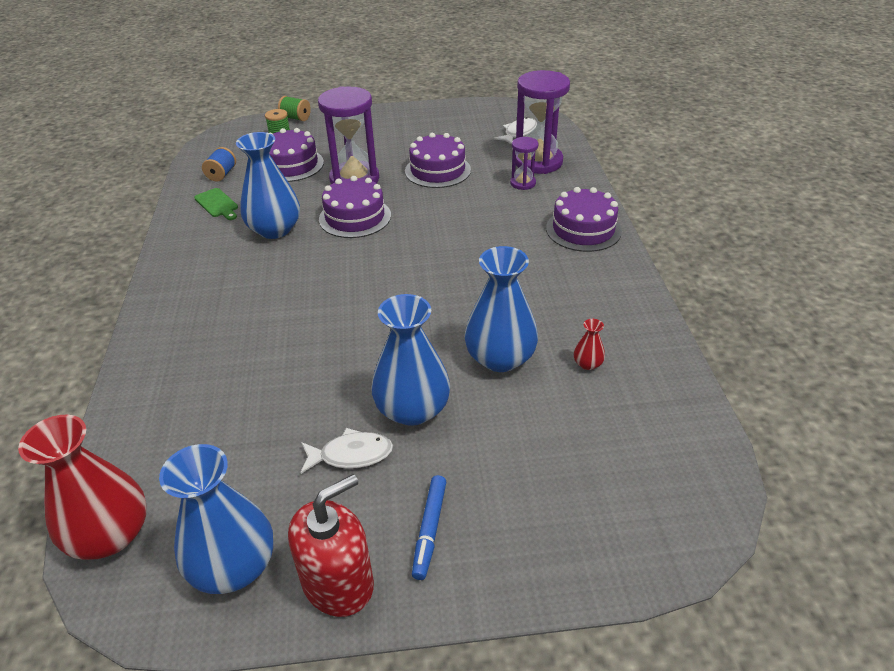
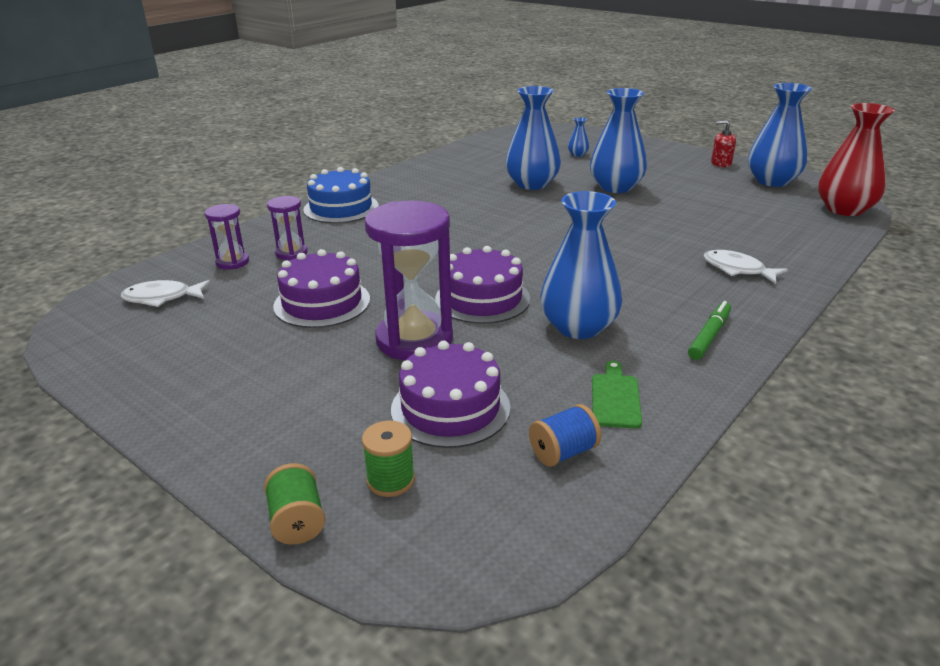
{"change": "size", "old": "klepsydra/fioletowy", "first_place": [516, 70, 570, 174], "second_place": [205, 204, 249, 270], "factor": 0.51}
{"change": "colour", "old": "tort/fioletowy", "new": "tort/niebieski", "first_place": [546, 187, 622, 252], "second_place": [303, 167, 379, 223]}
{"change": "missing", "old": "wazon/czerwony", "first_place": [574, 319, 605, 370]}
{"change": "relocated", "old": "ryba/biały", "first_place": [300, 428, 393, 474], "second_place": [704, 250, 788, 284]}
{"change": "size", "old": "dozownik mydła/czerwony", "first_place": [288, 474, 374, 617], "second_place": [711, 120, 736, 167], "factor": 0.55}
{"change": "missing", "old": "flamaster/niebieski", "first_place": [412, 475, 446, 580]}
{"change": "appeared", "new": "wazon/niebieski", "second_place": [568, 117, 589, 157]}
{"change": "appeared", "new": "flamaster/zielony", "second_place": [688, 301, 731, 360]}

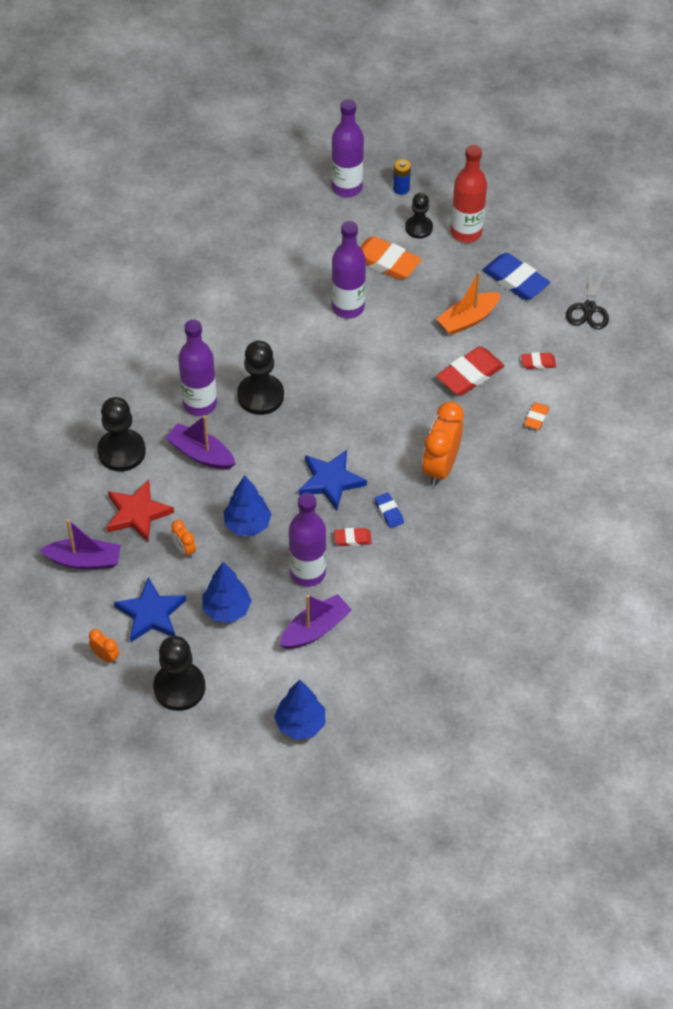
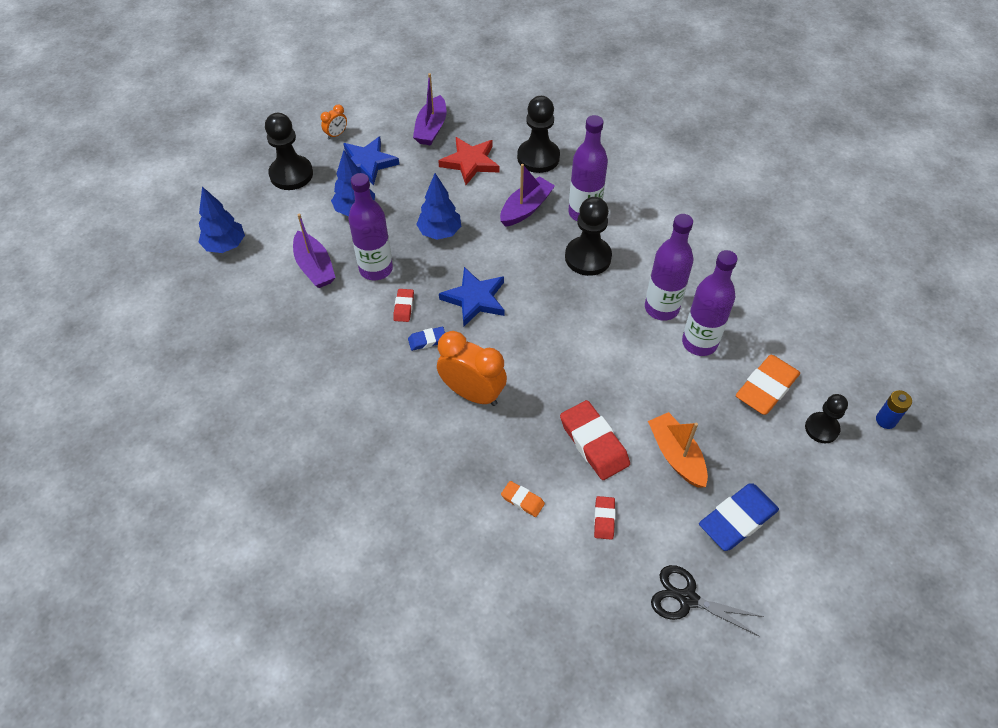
{"change": "relocated", "old": "butelka/fioletowy", "first_place": [331, 99, 364, 197], "second_place": [645, 214, 693, 321]}
{"change": "missing", "old": "butelka/czerwony", "first_place": [451, 145, 487, 243]}
{"change": "missing", "old": "budzik/pomarańczowy", "first_place": [171, 520, 196, 558]}

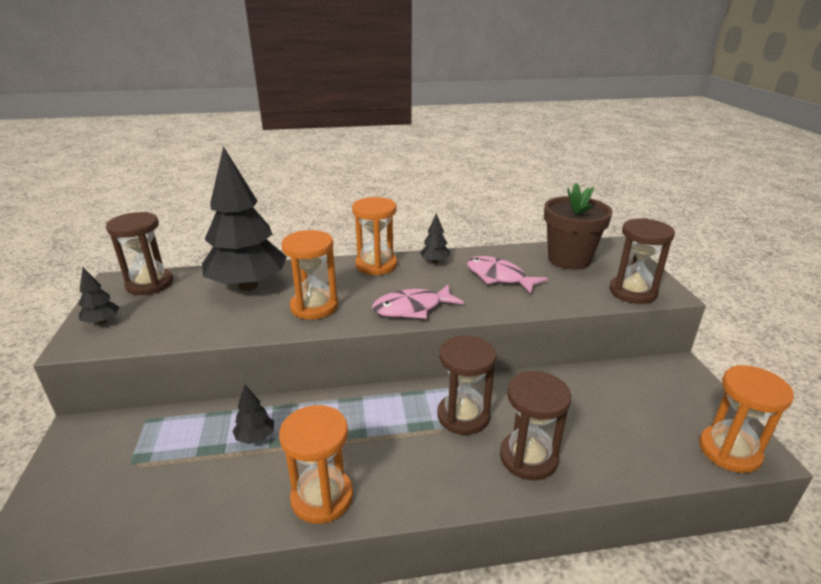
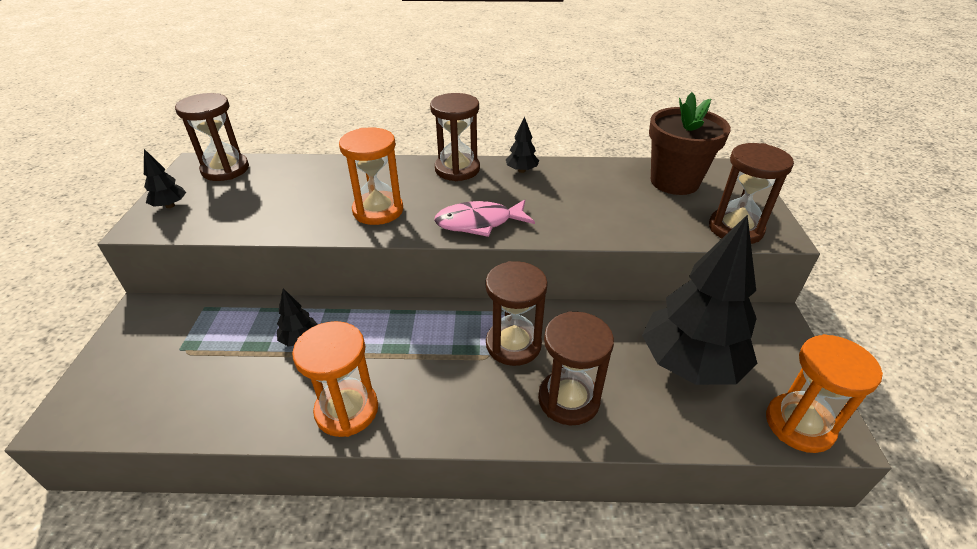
{"change": "relocated", "old": "drzewko/czarny", "first_place": [202, 146, 287, 291], "second_place": [642, 214, 758, 385]}
{"change": "colour", "old": "klepsydra/pomarańczowy", "new": "klepsydra/brązowy", "first_place": [352, 197, 397, 275], "second_place": [430, 93, 480, 181]}
{"change": "missing", "old": "ryba/różowy", "first_place": [467, 256, 548, 294]}

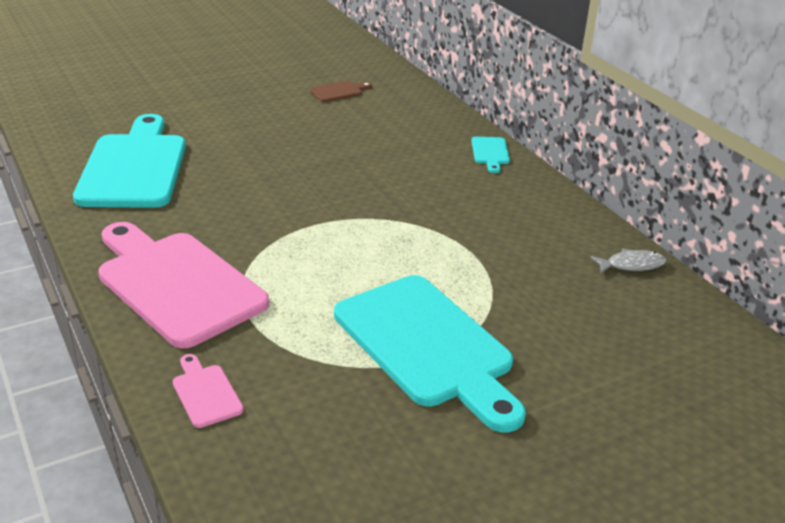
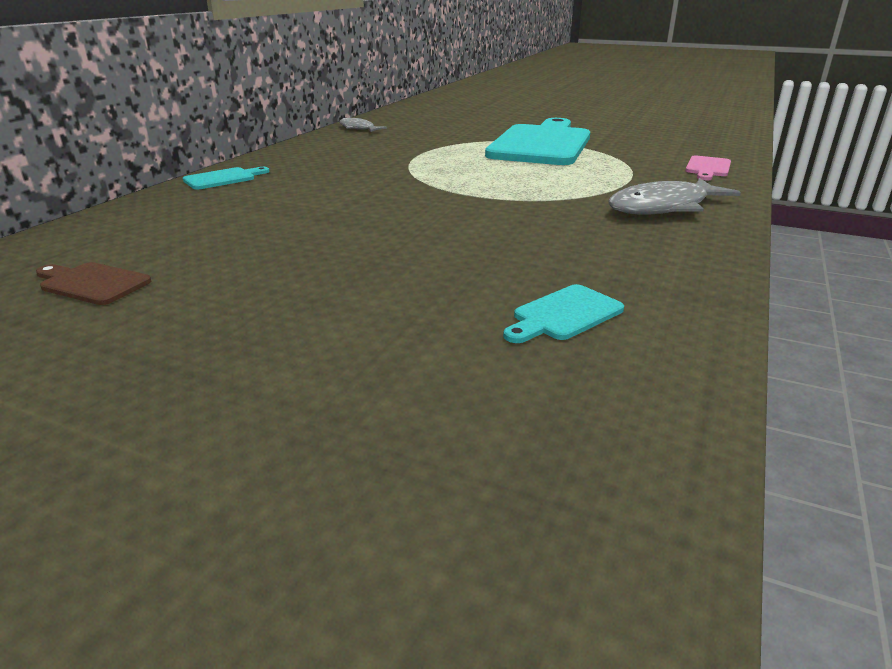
{"change": "size", "old": "deska do krojenia/turkusowy", "first_place": [73, 114, 186, 208], "second_place": [503, 284, 624, 343], "factor": 0.41}
{"change": "exchanged", "old": "deska do krojenia/różowy", "new": "ryba/szary", "first_place": [98, 222, 269, 348], "second_place": [608, 178, 741, 215]}

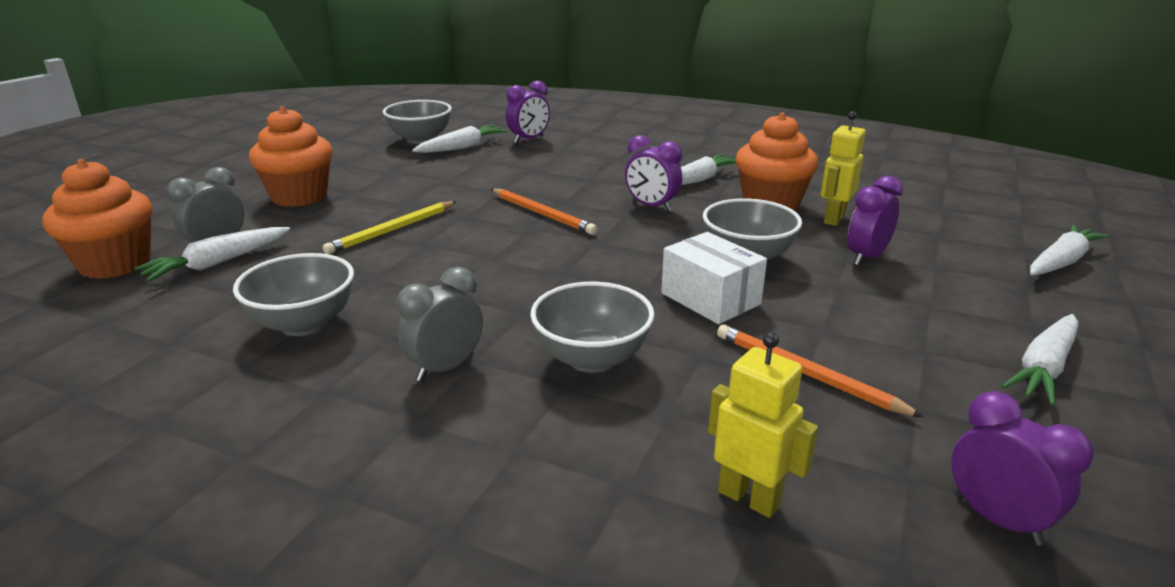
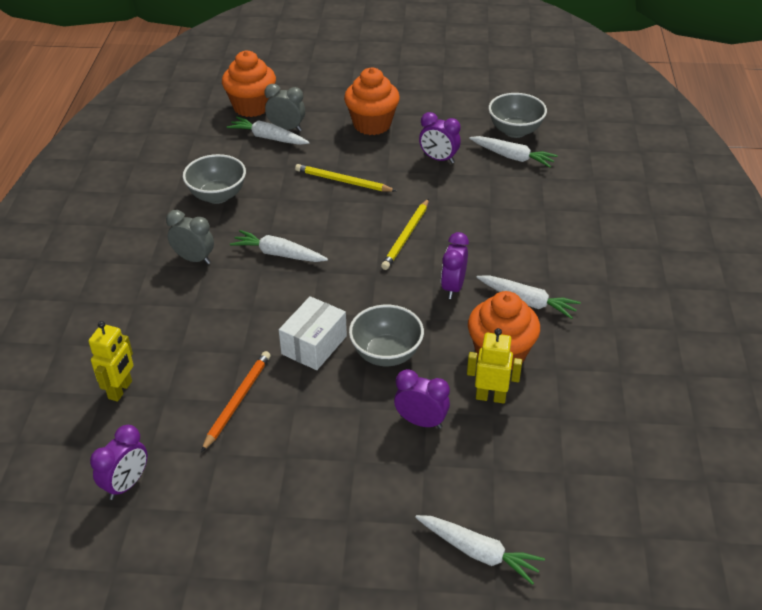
{"change": "relocated", "old": "budzik/fioletowy", "first_place": [506, 80, 550, 143], "second_place": [419, 112, 461, 164]}
{"change": "colour", "old": "ołówek/pomarańczowy", "new": "ołówek/żółty", "first_place": [491, 188, 597, 235], "second_place": [381, 199, 429, 270]}
{"change": "missing", "old": "miska/szary", "first_place": [530, 282, 654, 373]}
{"change": "relocated", "old": "marchewka/biały", "first_place": [1002, 314, 1078, 406], "second_place": [230, 230, 328, 262]}

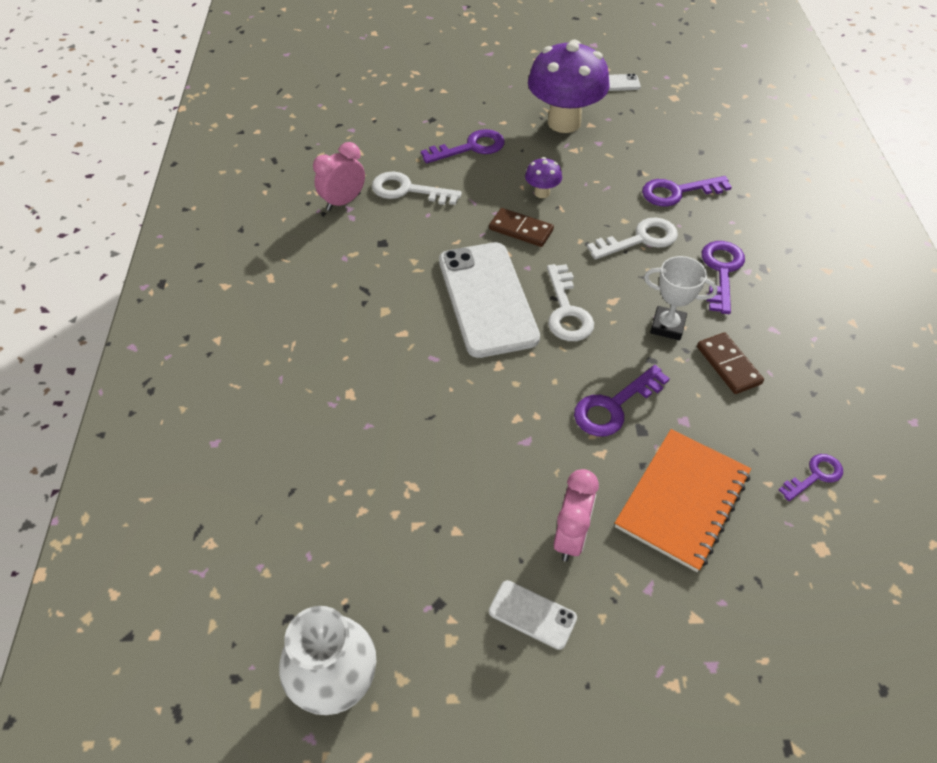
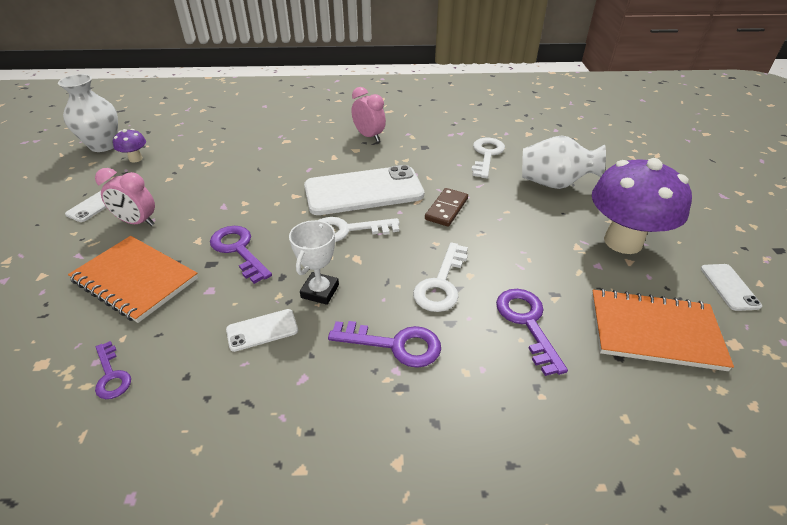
{"change": "exchanged", "old": "klucz/fioletowy", "new": "wazon/biały", "first_place": [421, 129, 505, 164], "second_place": [522, 135, 606, 189]}
{"change": "relocated", "old": "budzik/różowy", "first_place": [313, 142, 365, 211], "second_place": [352, 87, 386, 142]}
{"change": "relocated", "old": "grzyb/fioletowy", "first_place": [525, 157, 562, 198], "second_place": [113, 129, 146, 163]}
{"change": "spun", "old": "klucz/biały", "first_place": [587, 217, 678, 260], "second_place": [413, 242, 468, 312], "degrees": 45}
{"change": "exchanged", "old": "kostka domina/brązowy", "new": "telefon/biały", "first_place": [697, 332, 764, 394], "second_place": [226, 309, 298, 352]}
{"change": "appeared", "new": "zeszyt/pomarańczowy", "second_place": [592, 289, 734, 371]}

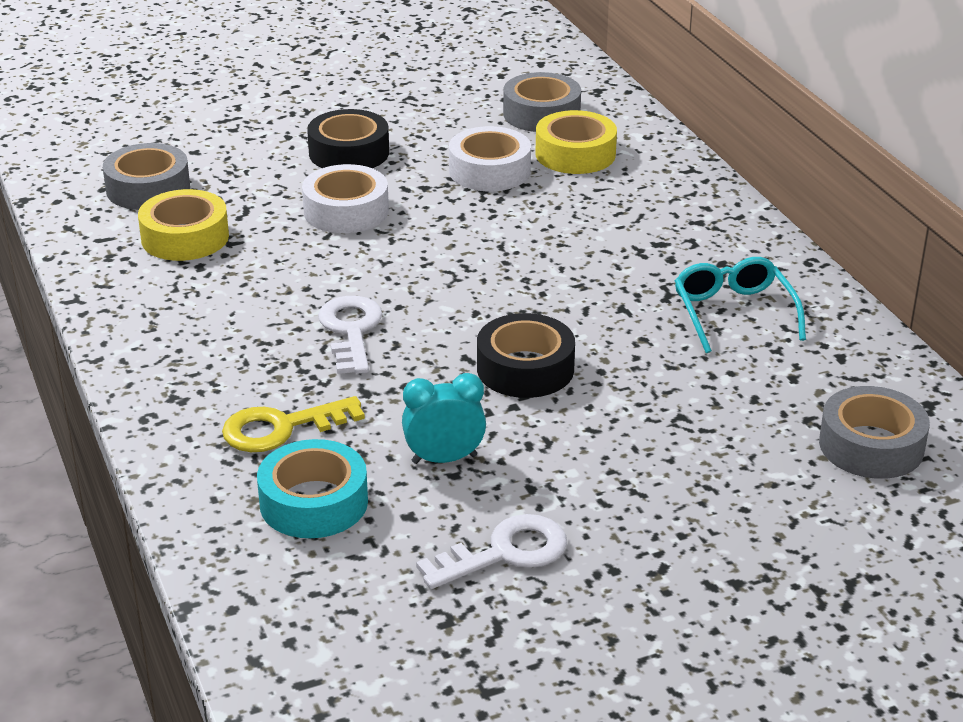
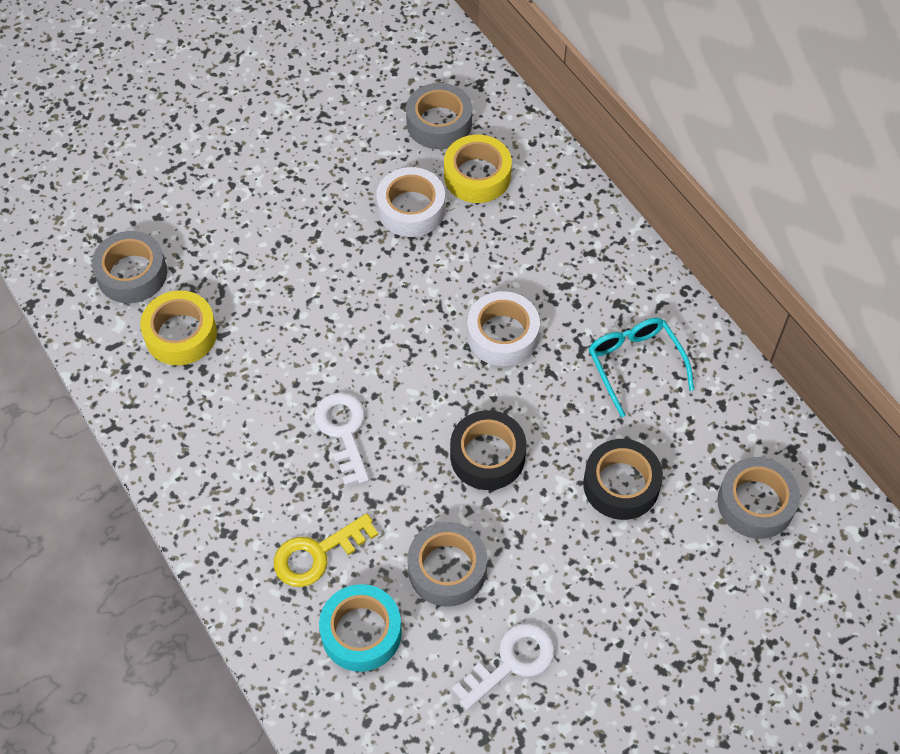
{"change": "relocated", "old": "taśma klejąca/czarny", "first_place": [307, 109, 389, 168], "second_place": [583, 439, 663, 520]}
{"change": "relocated", "old": "taśma klejąca/biały", "first_place": [302, 164, 389, 233], "second_place": [467, 291, 540, 366]}
{"change": "exchanged", "old": "budzik/turkusowy", "new": "taśma klejąca/szary", "first_place": [402, 373, 486, 464], "second_place": [408, 522, 487, 606]}

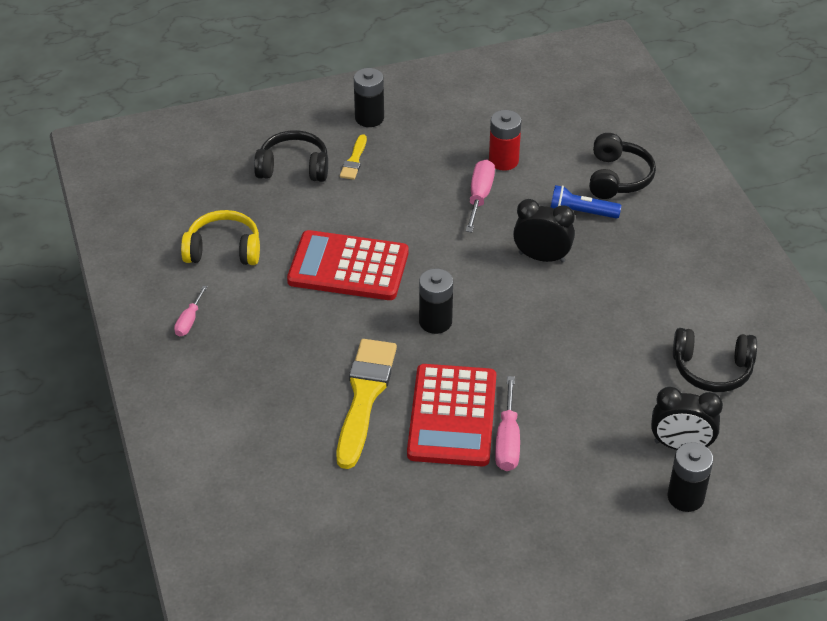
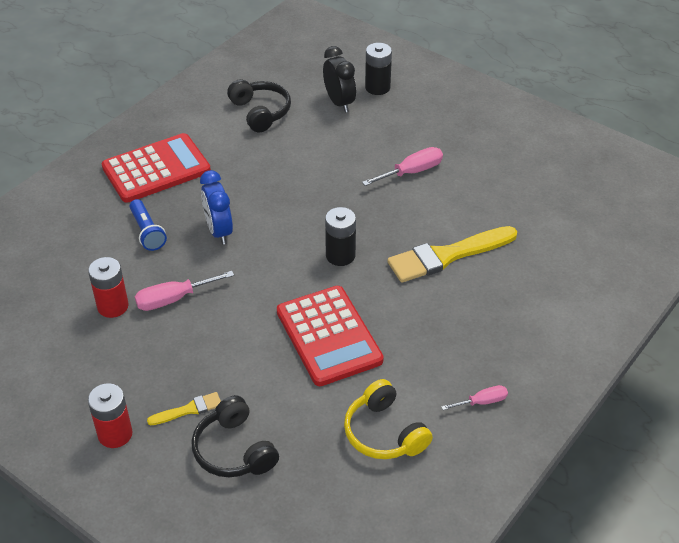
{"change": "colour", "old": "bateria/czarny", "new": "bateria/czerwony", "first_place": [354, 68, 384, 127], "second_place": [88, 383, 132, 448]}
{"change": "missing", "old": "słuchawki/czarny", "first_place": [589, 133, 656, 199]}
{"change": "colour", "old": "budzik/czarny", "new": "budzik/niebieski", "first_place": [513, 199, 575, 263], "second_place": [200, 170, 233, 245]}
{"change": "relocated", "old": "kalkulator/czerwony", "first_place": [407, 364, 496, 466], "second_place": [101, 133, 211, 203]}

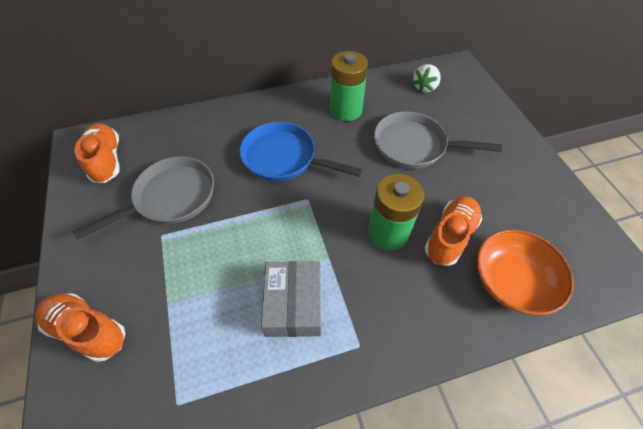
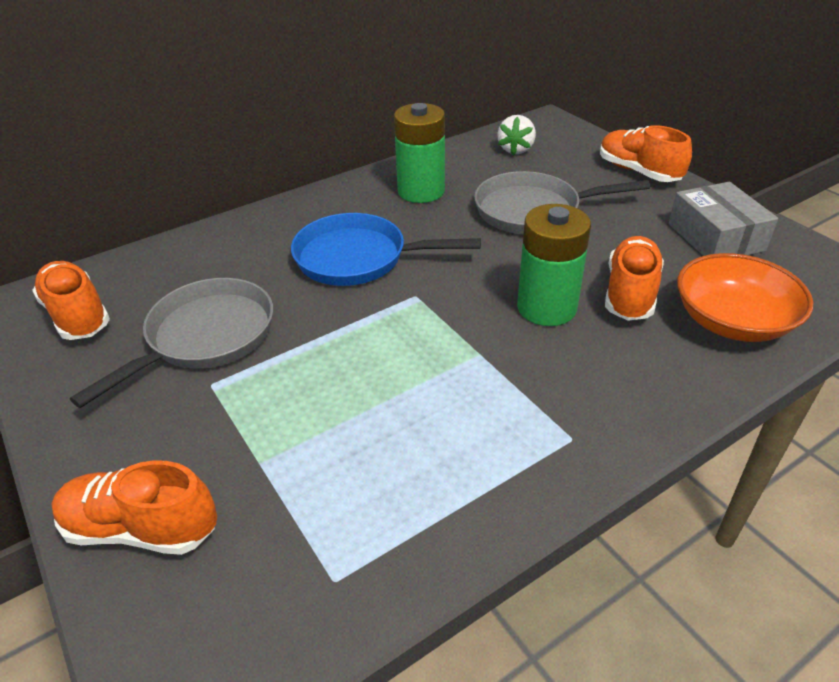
{"change": "relocated", "old": "pudełko/szary", "first_place": [261, 261, 321, 337], "second_place": [668, 182, 778, 256]}
{"change": "appeared", "new": "but/pomarańczowy", "second_place": [600, 125, 692, 182]}

